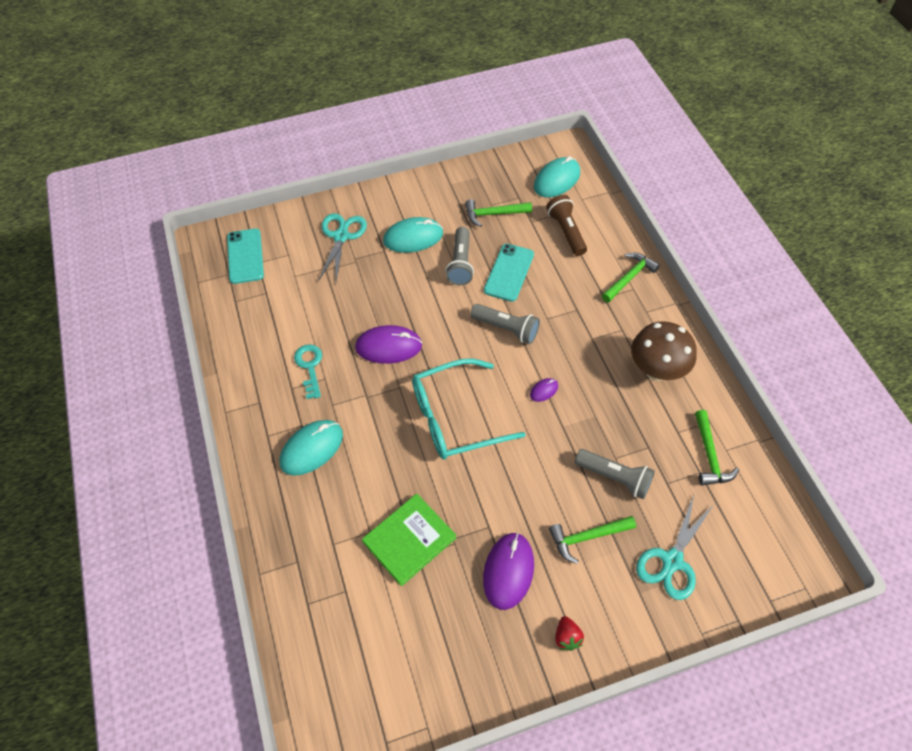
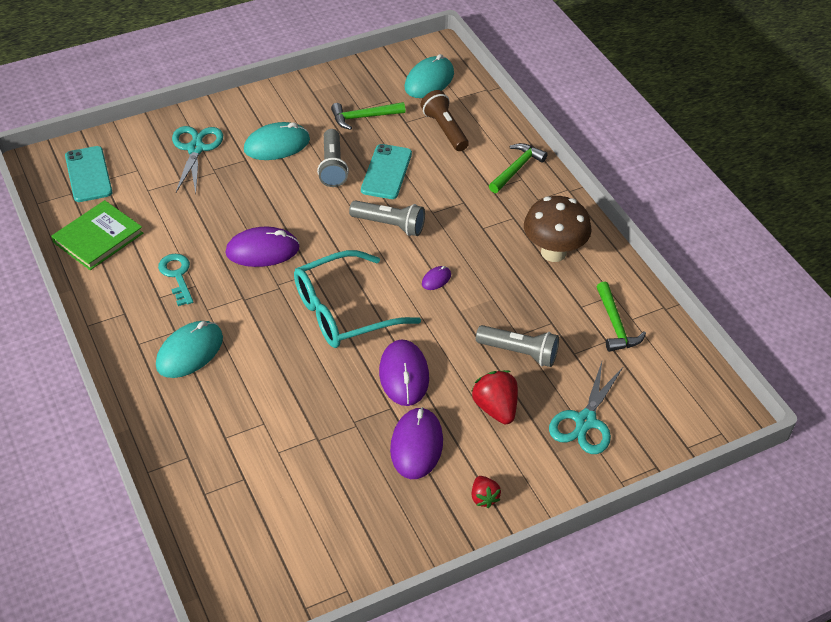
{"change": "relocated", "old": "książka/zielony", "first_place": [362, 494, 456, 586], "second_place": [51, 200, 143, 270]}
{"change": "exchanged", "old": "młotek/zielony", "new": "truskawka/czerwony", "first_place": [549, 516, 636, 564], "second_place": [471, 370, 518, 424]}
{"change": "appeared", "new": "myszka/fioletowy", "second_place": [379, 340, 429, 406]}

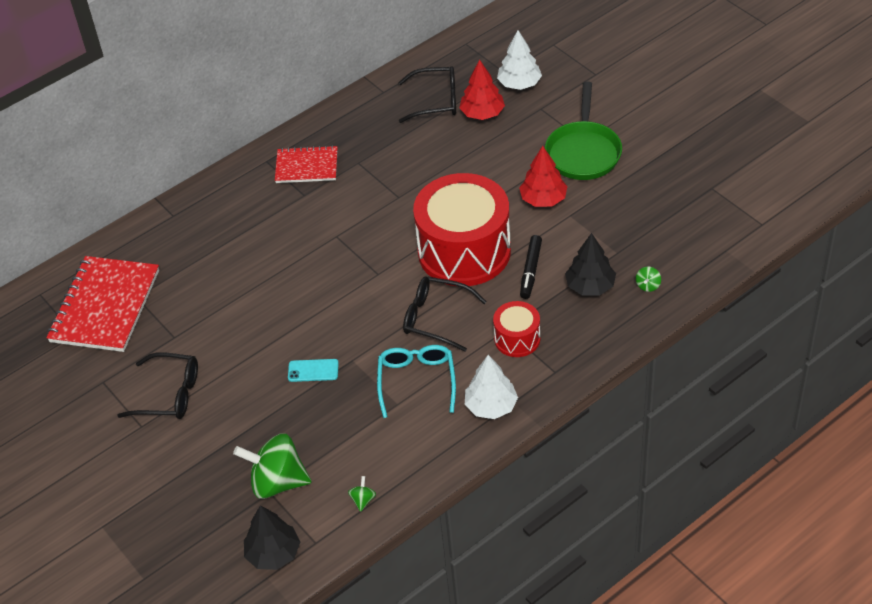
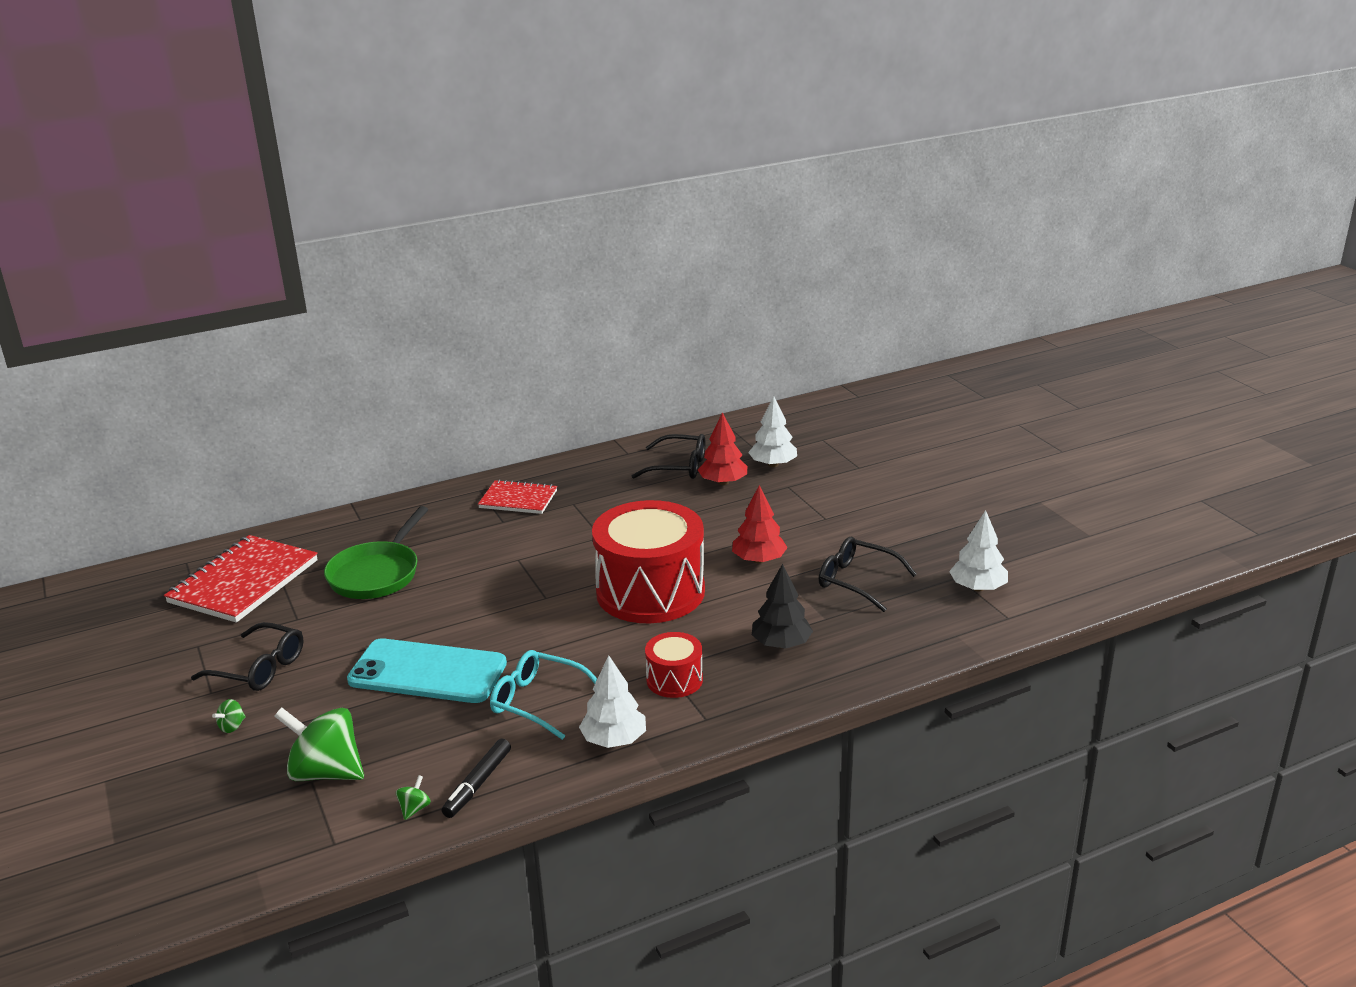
{"change": "relocated", "old": "patelnia/zielony", "first_place": [545, 81, 622, 180], "second_place": [324, 506, 428, 599]}
{"change": "relocated", "old": "flamaster/czarny", "first_place": [520, 235, 542, 299], "second_place": [442, 739, 511, 818]}
{"change": "relocated", "old": "bączek/zielony", "first_place": [636, 266, 661, 292], "second_place": [212, 699, 246, 733]}
{"change": "relocated", "old": "okulary/czarny", "first_place": [403, 277, 487, 352], "second_place": [819, 537, 917, 612]}
{"change": "spun", "old": "okulary/turkusowy", "first_place": [377, 345, 456, 418], "second_place": [490, 650, 597, 740], "degrees": -75}
{"change": "size", "old": "telefon/turkusowy", "first_place": [288, 359, 339, 382], "second_place": [347, 638, 507, 703], "factor": 2.46}
{"change": "missing", "old": "drzewko/czarny", "first_place": [244, 505, 300, 570]}
{"change": "appeared", "new": "drzewko/biały", "second_place": [949, 510, 1008, 591]}

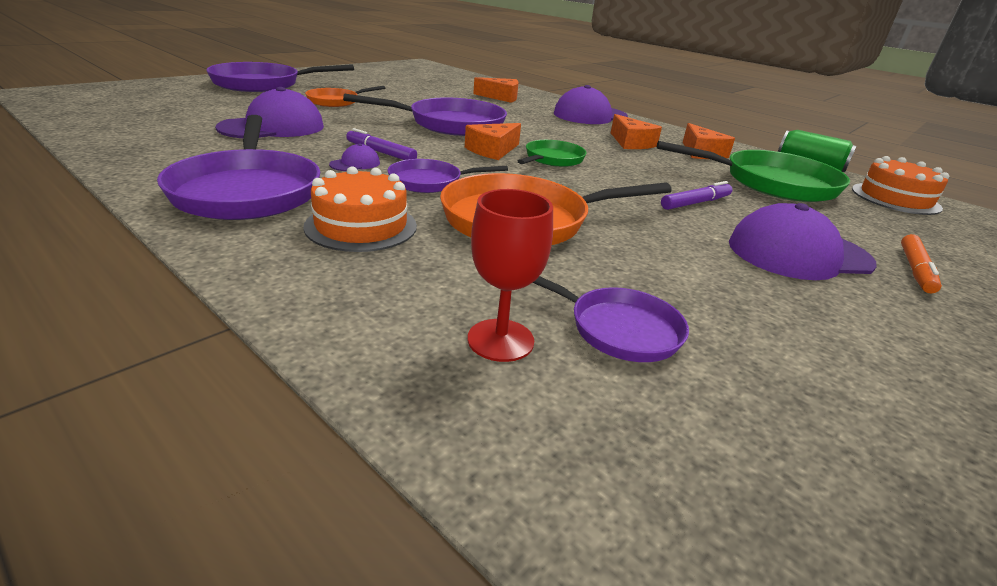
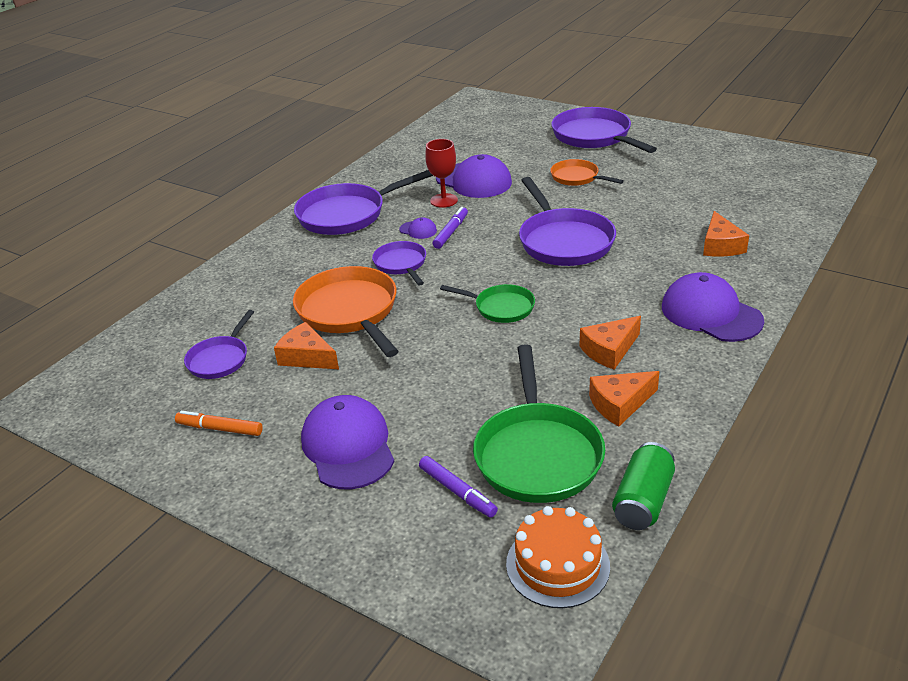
{"change": "relocated", "old": "ser/pomarańczowy", "first_place": [465, 123, 521, 160], "second_place": [274, 322, 339, 369]}
{"change": "missing", "old": "tort/pomarańczowy", "first_place": [303, 166, 417, 252]}
{"change": "relocated", "old": "flamaster/fioletowy", "first_place": [661, 181, 733, 210], "second_place": [419, 456, 498, 518]}
{"change": "relocated", "old": "kielich/czerwony", "first_place": [468, 189, 553, 362], "second_place": [425, 139, 458, 208]}
{"change": "relocated", "old": "flamaster/pomarańczowy", "first_place": [901, 234, 942, 294], "second_place": [175, 411, 263, 436]}

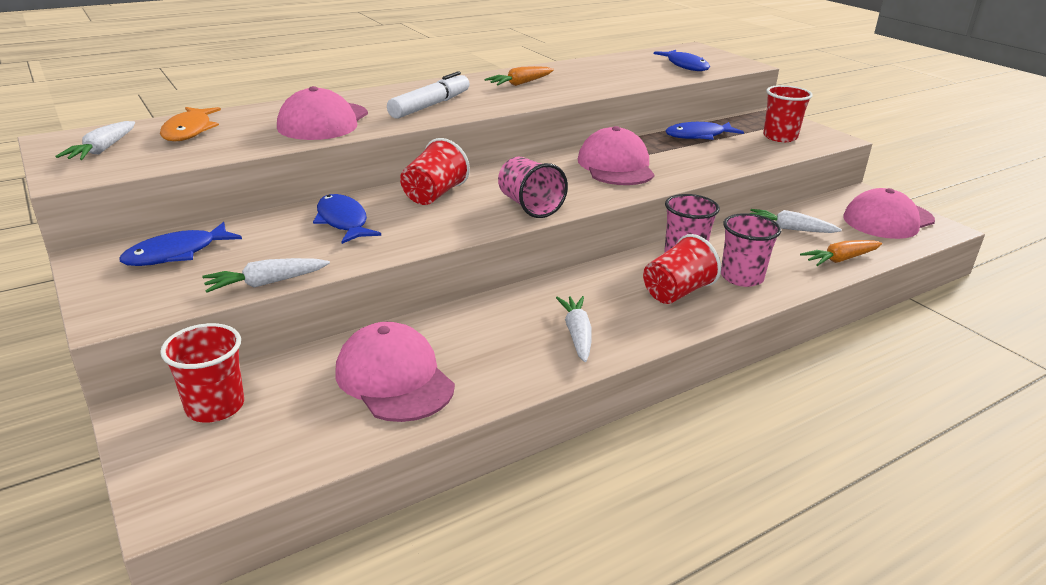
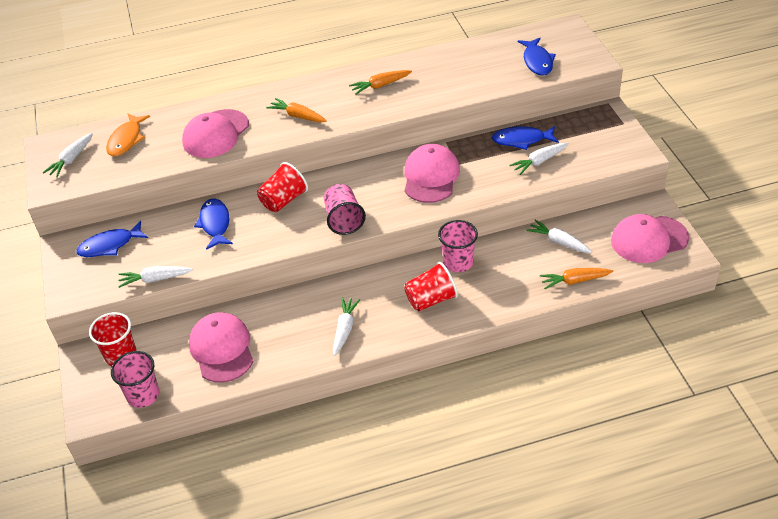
{"change": "exchanged", "old": "flamaster/biały", "new": "marchewka/pomarańczowy", "first_place": [387, 71, 470, 119], "second_place": [266, 98, 327, 122]}
{"change": "missing", "old": "szklanka/czerwony", "first_place": [763, 85, 813, 142]}
{"change": "relocated", "old": "szklanka/różowy", "first_place": [721, 213, 781, 287], "second_place": [111, 351, 159, 408]}
{"change": "appeared", "new": "marchewka/biały", "second_place": [509, 143, 569, 175]}

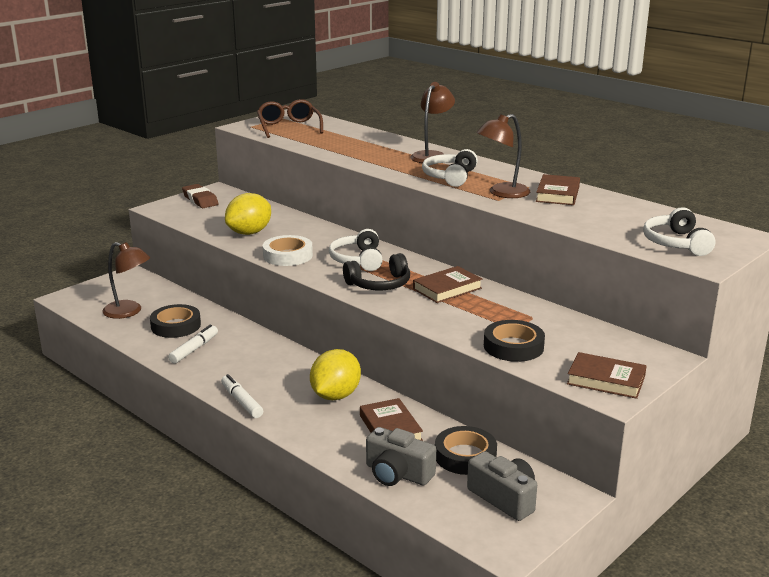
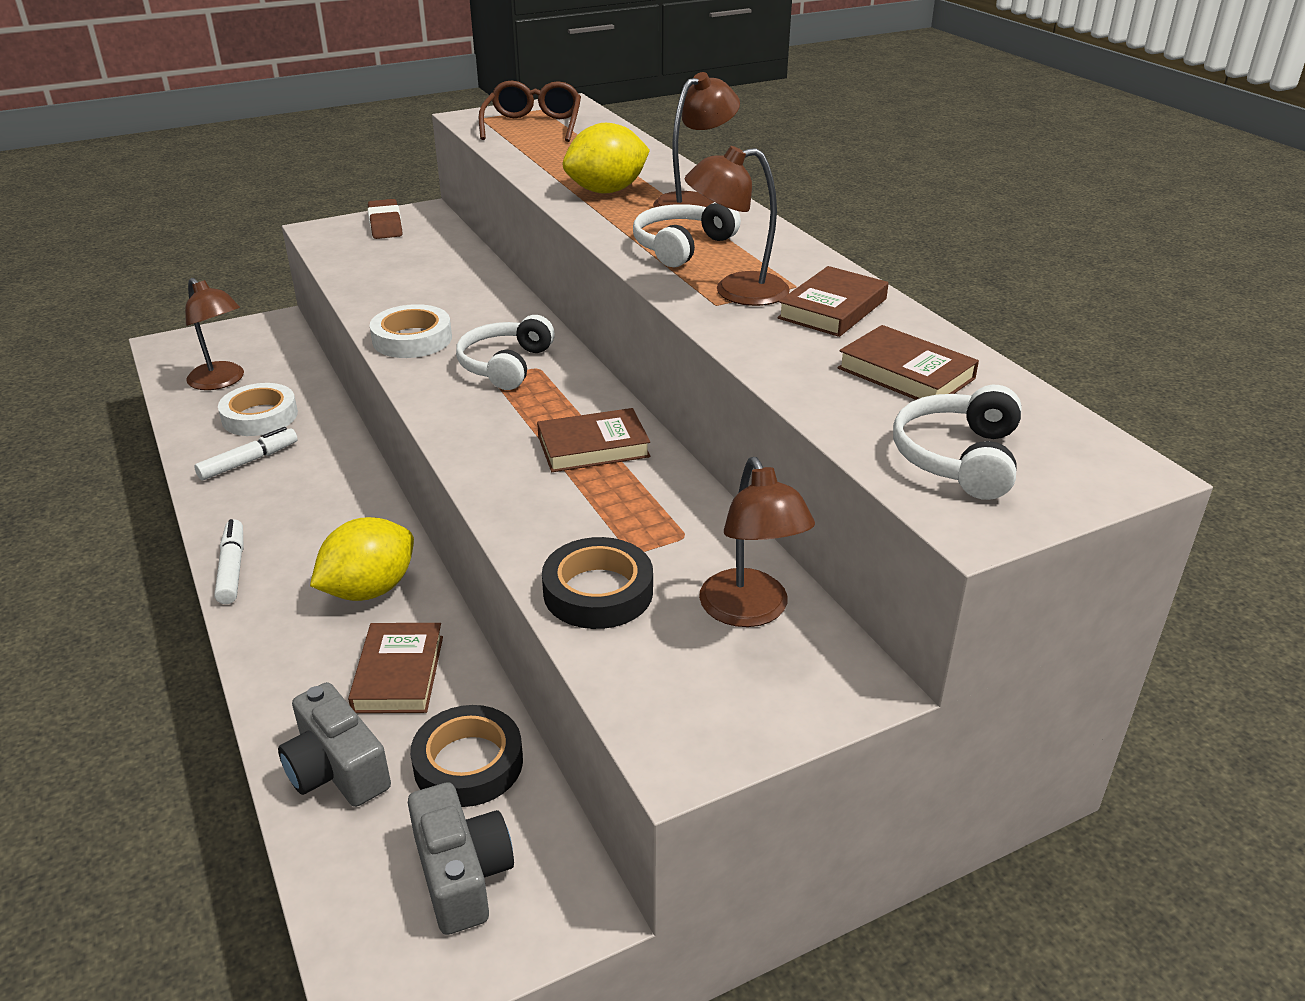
{"change": "relocated", "old": "cytryna/żółty", "first_place": [225, 193, 271, 235], "second_place": [563, 123, 650, 194]}
{"change": "missing", "old": "słuchawki/czarny", "first_place": [343, 253, 410, 290]}
{"change": "colour", "old": "taśma klejąca/czarny", "new": "taśma klejąca/biały", "first_place": [150, 304, 201, 338], "second_place": [218, 383, 298, 436]}
{"change": "relocated", "old": "książka/brązowy", "first_place": [567, 352, 647, 399], "second_place": [838, 325, 979, 400]}
{"change": "appeared", "new": "lampka/brązowy", "second_place": [699, 457, 815, 627]}

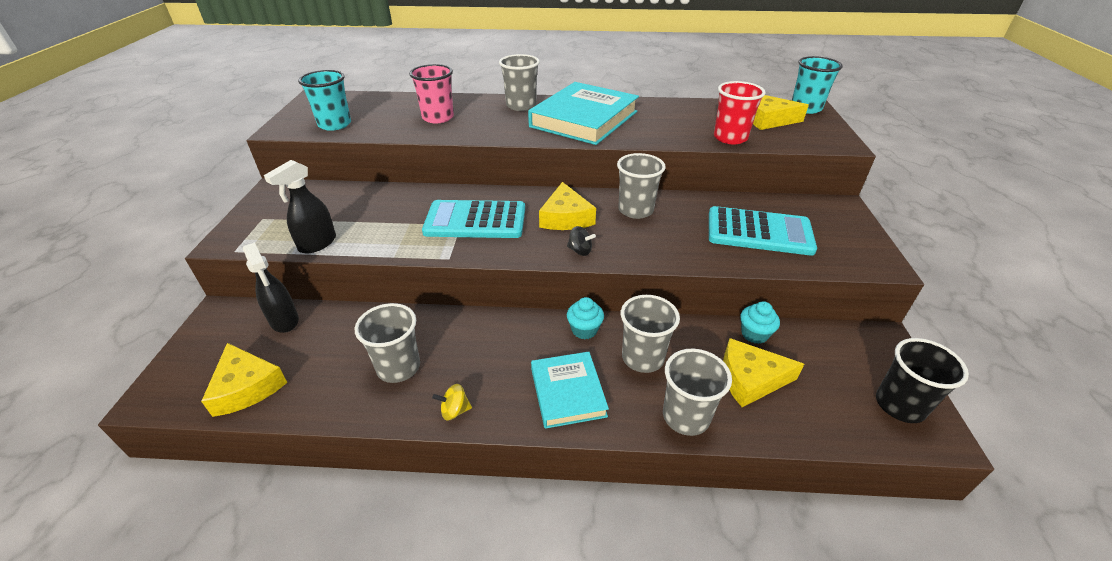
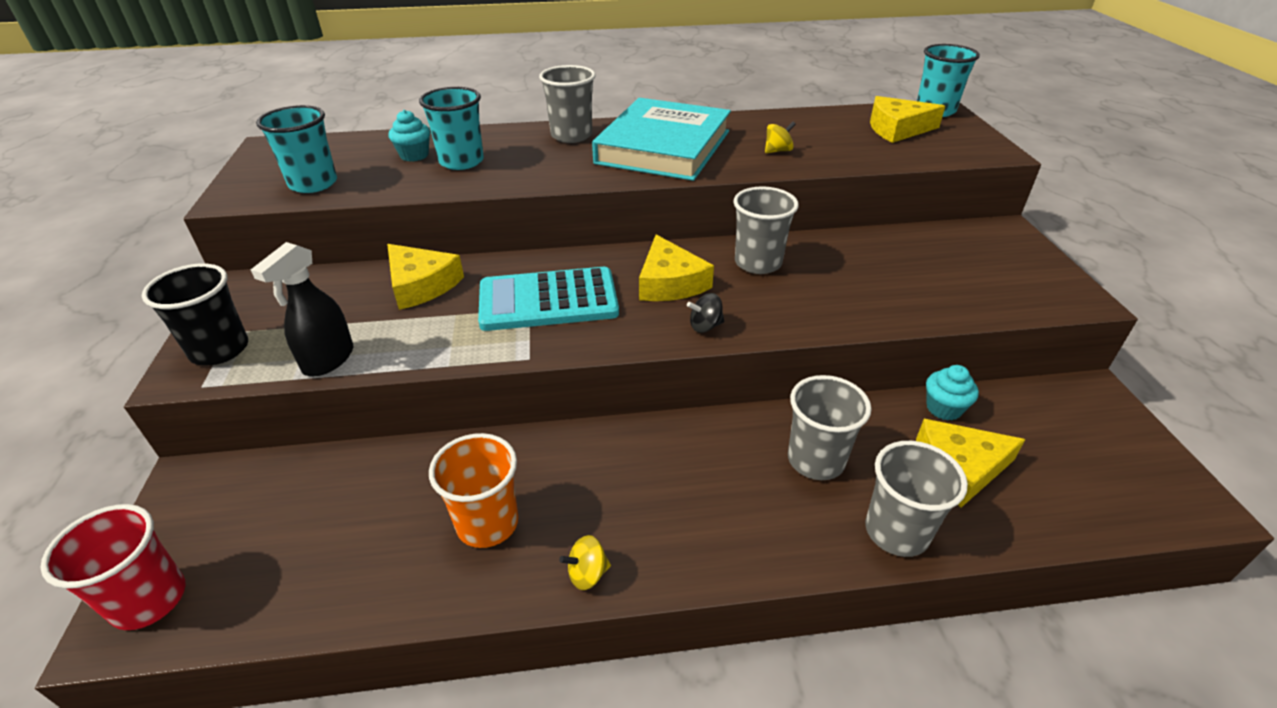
{"change": "colour", "old": "szklanka/różowy", "new": "szklanka/turkusowy", "first_place": [409, 64, 454, 123], "second_place": [419, 87, 484, 170]}
{"change": "relocated", "old": "szklanka/czerwony", "first_place": [714, 81, 766, 144], "second_place": [40, 504, 185, 630]}
{"change": "missing", "old": "kalkulator/turkusowy", "first_place": [709, 206, 817, 256]}
{"change": "spun", "old": "bączek/czarny", "first_place": [567, 226, 596, 256], "second_place": [687, 293, 724, 333], "degrees": 150}
{"change": "missing", "old": "spryskiwacz/czarny", "first_place": [243, 243, 299, 333]}
{"change": "relocated", "old": "muffinka/turkusowy", "first_place": [567, 297, 604, 339], "second_place": [389, 110, 430, 162]}
{"change": "colour", "old": "szklanka/szary", "new": "szklanka/pomarańczowy", "first_place": [355, 303, 420, 383], "second_place": [429, 433, 518, 548]}
{"change": "relocated", "old": "szklanka/czarny", "first_place": [876, 338, 969, 423], "second_place": [142, 263, 248, 365]}
{"change": "relocated", "old": "ser/żółty", "first_place": [201, 343, 288, 417], "second_place": [387, 244, 464, 310]}
{"change": "missing", "old": "książka/turkusowy", "first_place": [531, 352, 609, 429]}
{"change": "appeared", "new": "bączek/żółty", "second_place": [765, 122, 796, 153]}

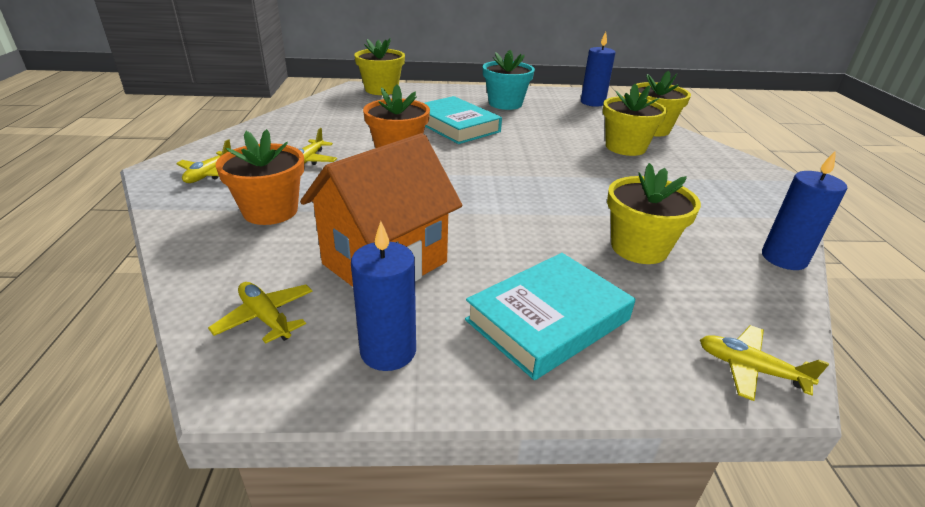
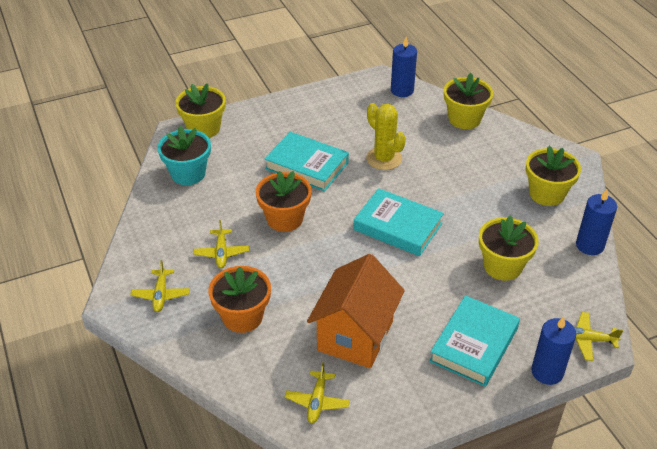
{"change": "relocated", "old": "doniczka/turkusowy", "first_place": [483, 50, 535, 110], "second_place": [158, 126, 211, 185]}
{"change": "relocated", "old": "doniczka/żółty", "first_place": [603, 84, 668, 156], "second_place": [526, 146, 581, 206]}
{"change": "relocated", "old": "świeca/niebieski", "first_place": [351, 221, 416, 371], "second_place": [531, 316, 576, 385]}
{"change": "spun", "old": "samolot/żółty", "first_place": [208, 282, 313, 343], "second_place": [285, 362, 350, 423], "degrees": -105}
{"change": "appeared", "new": "kaktus/żółty", "second_place": [366, 103, 406, 170]}
{"change": "appeared", "new": "książka/turkusowy", "second_place": [354, 188, 444, 256]}

